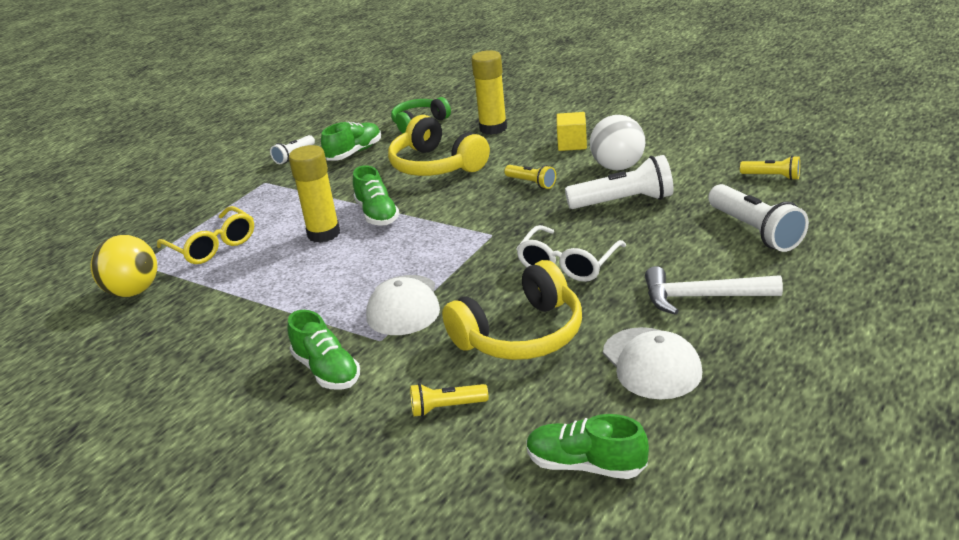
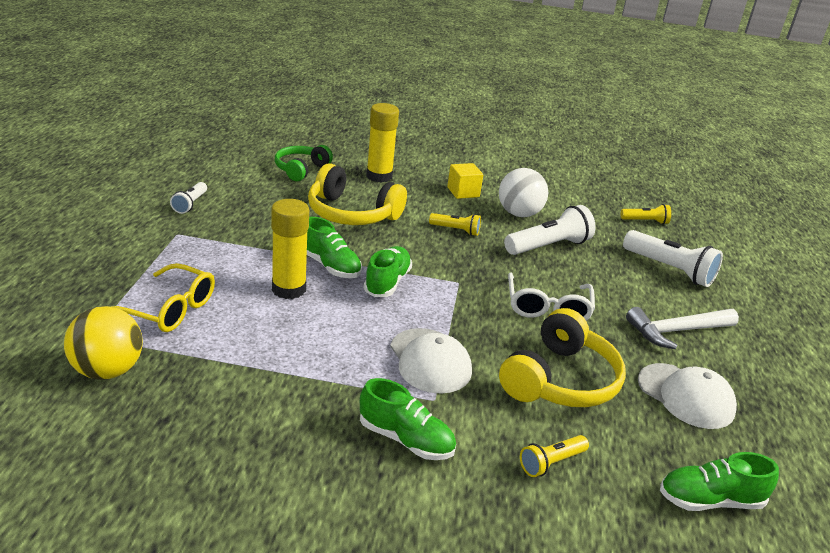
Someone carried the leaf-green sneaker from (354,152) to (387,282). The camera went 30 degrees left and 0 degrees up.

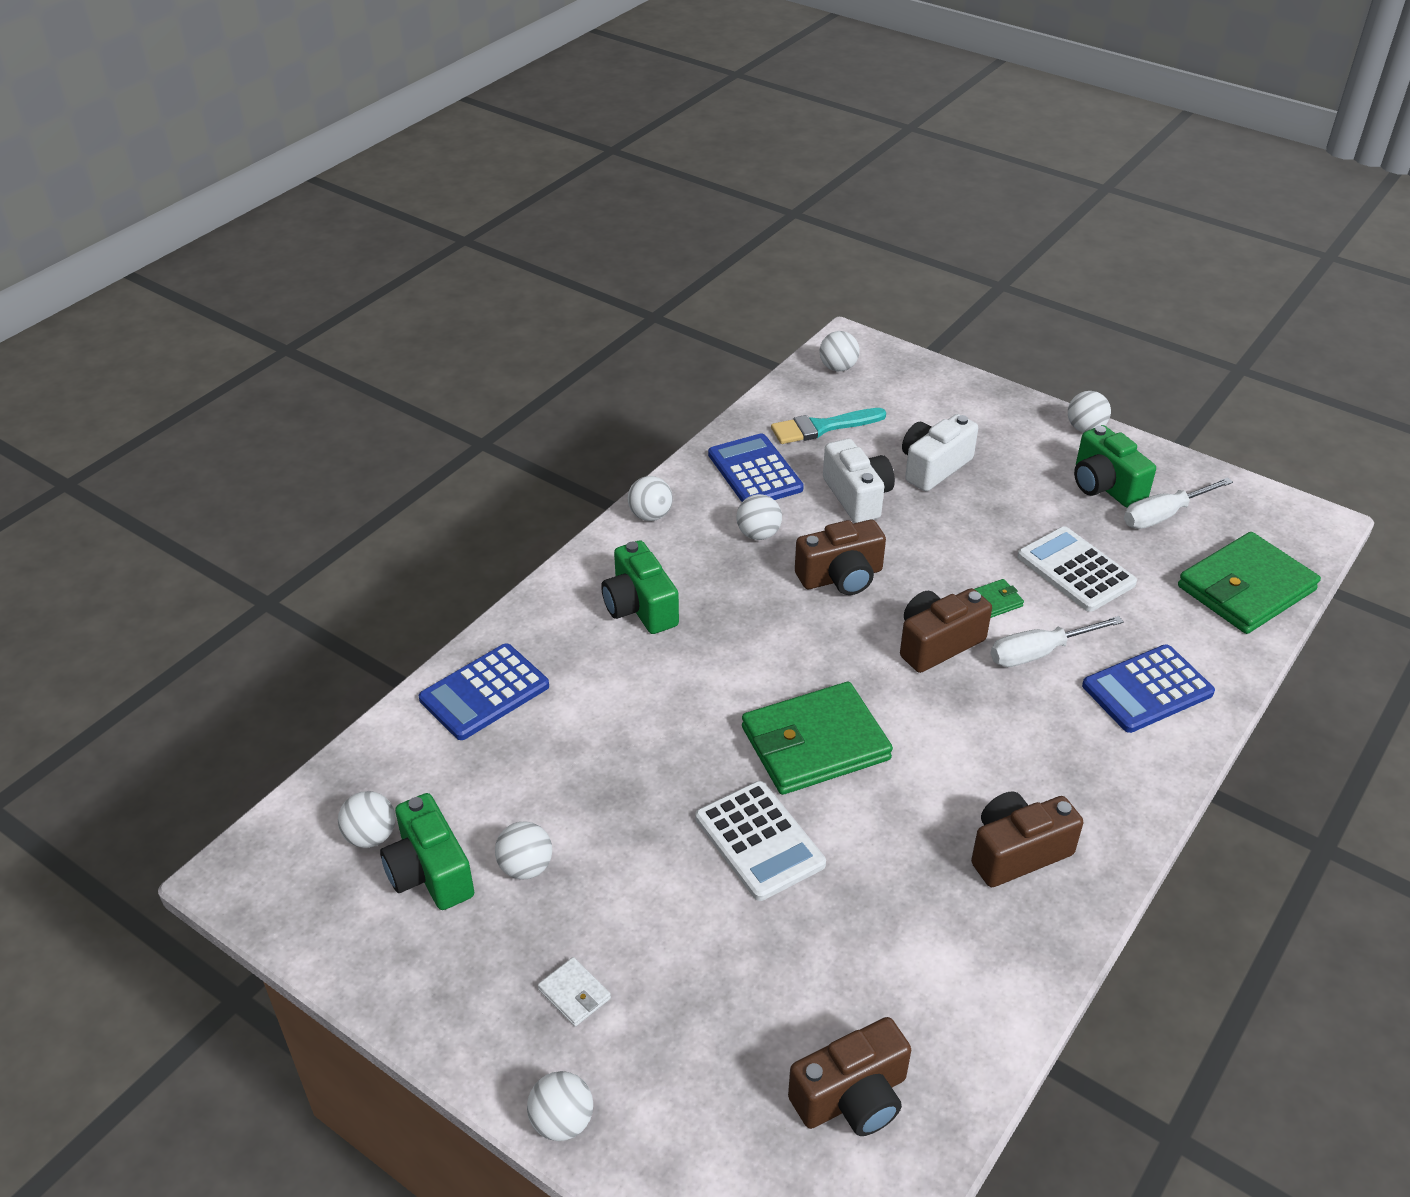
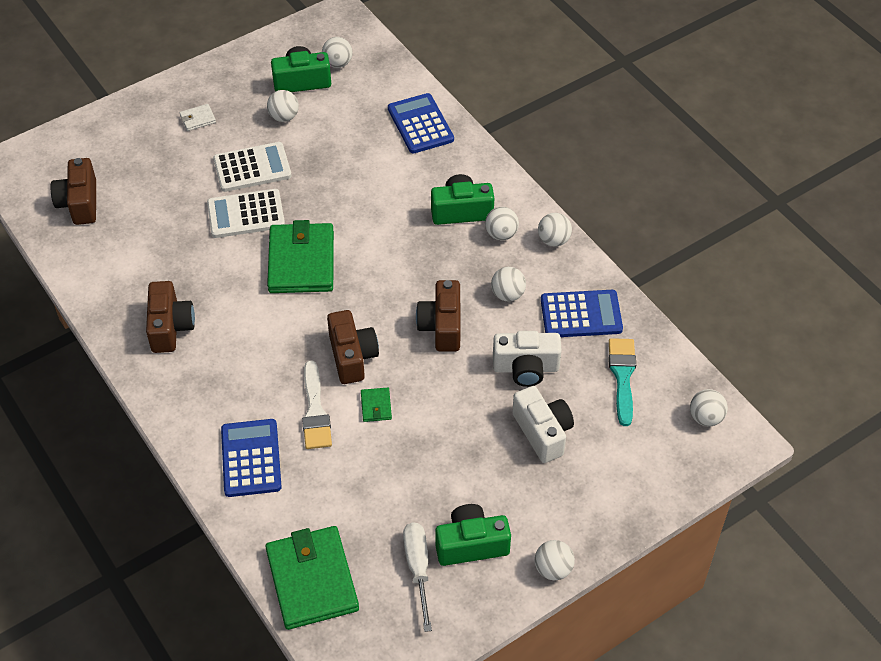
Someone carried the snow-white sphere from (562,1121) to (501,234). Someone swapped the snow-white screwdriver at (1039,653) for the snow-white paintbrush at (315,411). Someone carried the snow-white pocket calculator from (1075,570) to (252,168). The camera went 110 degrees right and 10 degrees up.

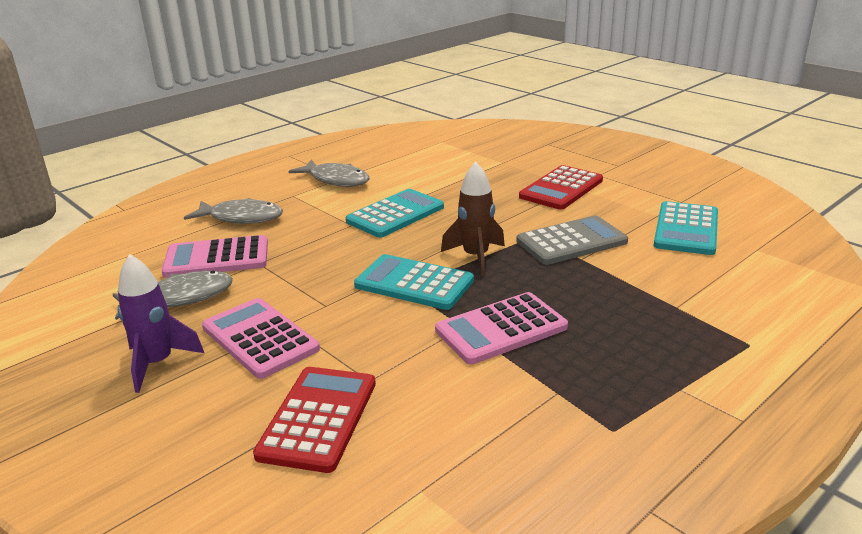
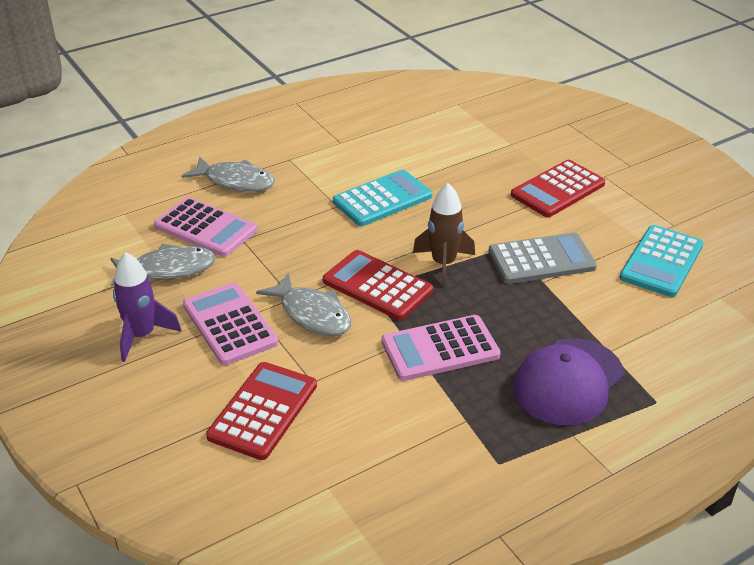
Someone rotated the pink pocket calculator at (217,258) by 150 degrees counterclockwise. Someone carried the gray fish figure from (336,180) to (312,314). Someone repainted the teal pocket calculator at (414,283), which became the scarlet pocket calculator at (377,286). Someone put down the royal purple cap at (568,381). The camera went 10 degrees right and 10 degrees up.

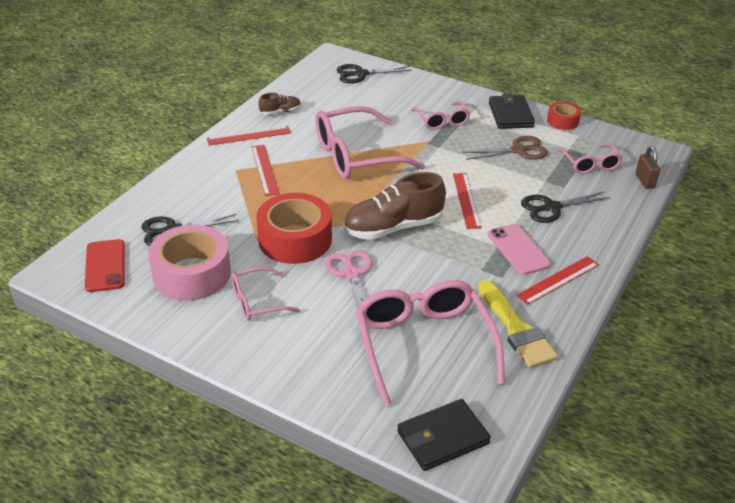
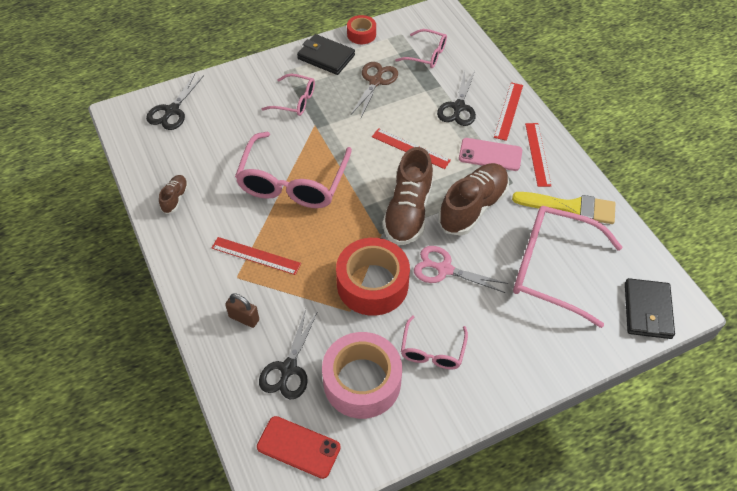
Someone carried the scarlet straightedge from (249,136) to (508,111). Someone carried the dark brown small lock from (644,181) to (244,318). Someone put down the dark brown sneaker at (472,207). The camera went 55 degrees left and 15 degrees up.

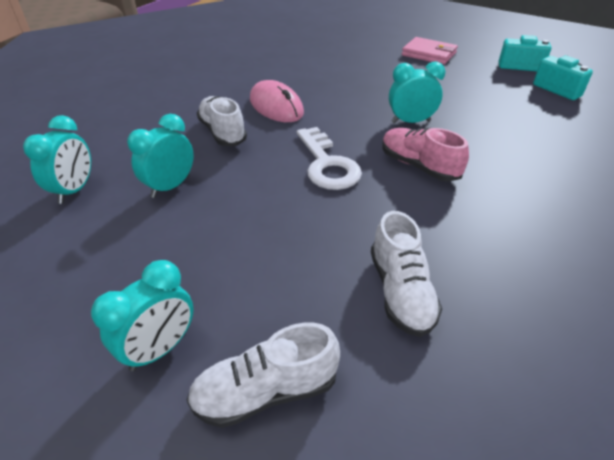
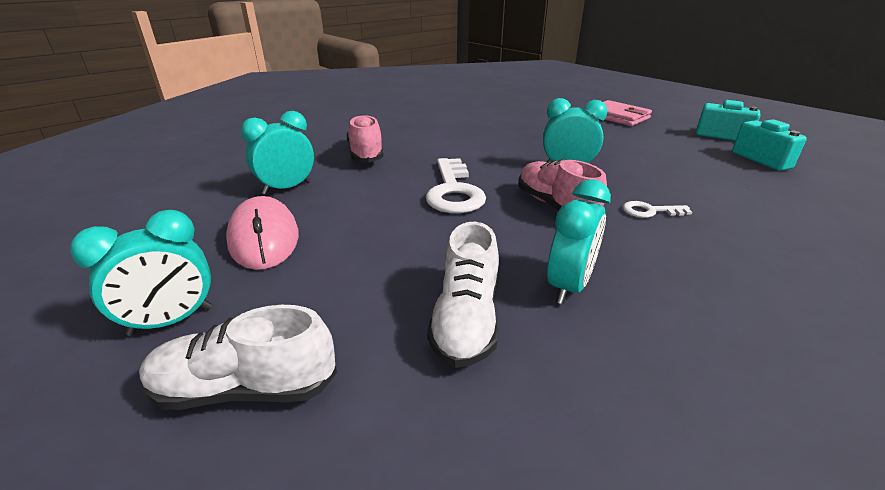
Someone carried the teal bedside clock from (75,190) to (569,286). Someone repainted the snow-white sneaker at (222,132), which became the pink sneaker at (366,154). Someone carried the pink computer mouse from (276,106) to (264,238). Someone put down the snow-white door key at (650,211). The camera went 15 degrees right and 10 degrees down.

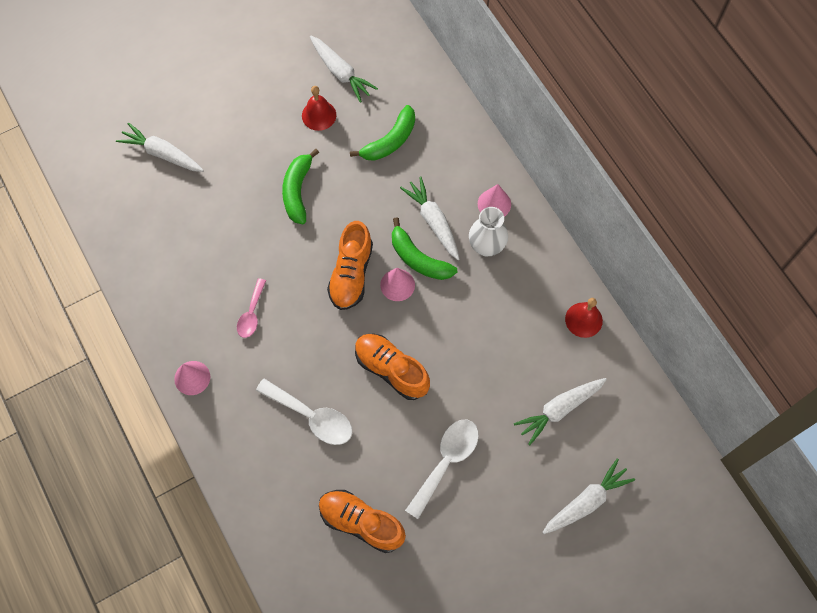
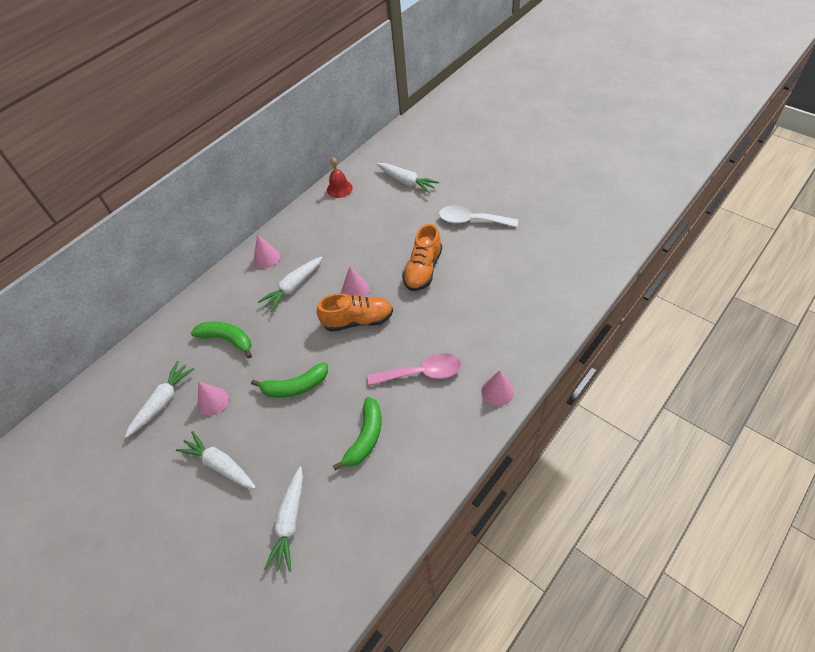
Someone scaled the pink teaspoon at (251,314) by 1.62. Someone took away the snow-white teaspoon at (312,417). Someone swapped the scarlet hand bell at (319,115) for the pink cone shape at (213,401). Someone took away the orange-coloured sneaker at (361,522). Someone carried the leaf-green banana fruit from (418,259) to (365,437). Someone took away the snow-white flower vase at (486,246). Someone carried the snow-white toy carrot from (586,501) to (220,465). The camera went 105 degrees left and 15 degrees down.

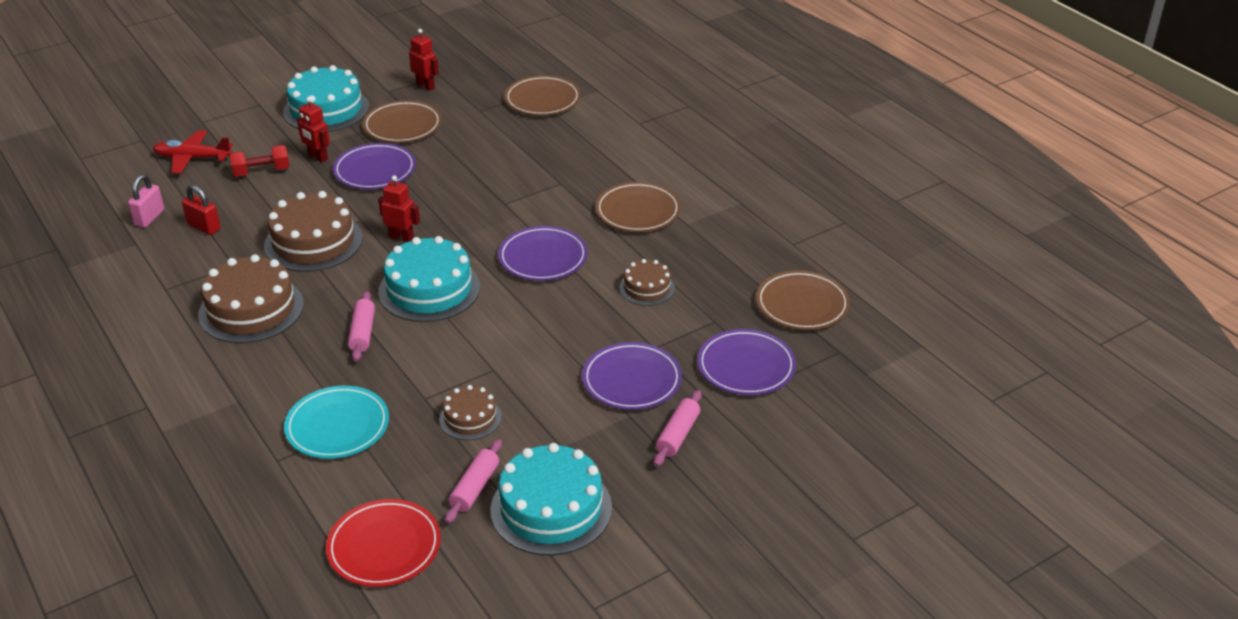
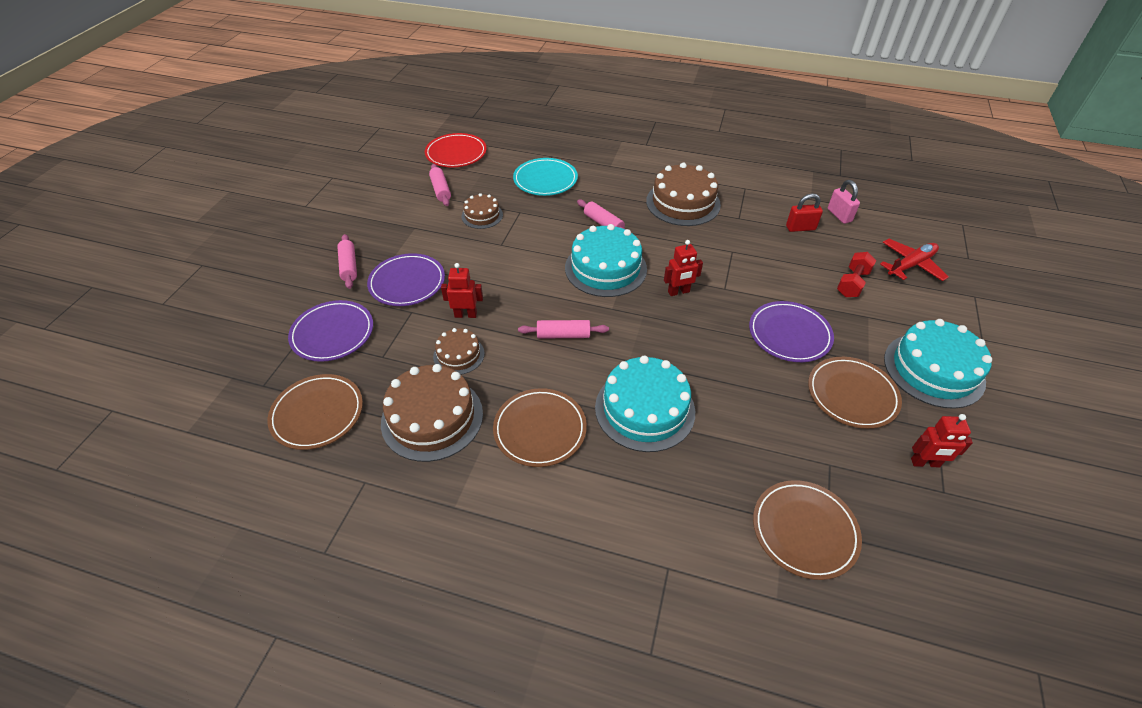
Someone carried the dark brown layer cake from (313,242) to (432,418). Someone carried the scarlet toy robot from (317,157) to (465,314). Someone carried the teal layer cake from (551,508) to (644,409). Someone swapped the royal purple plate at (543,257) for the pink pastry roller at (563,335). The camera went 140 degrees right and 10 degrees up.

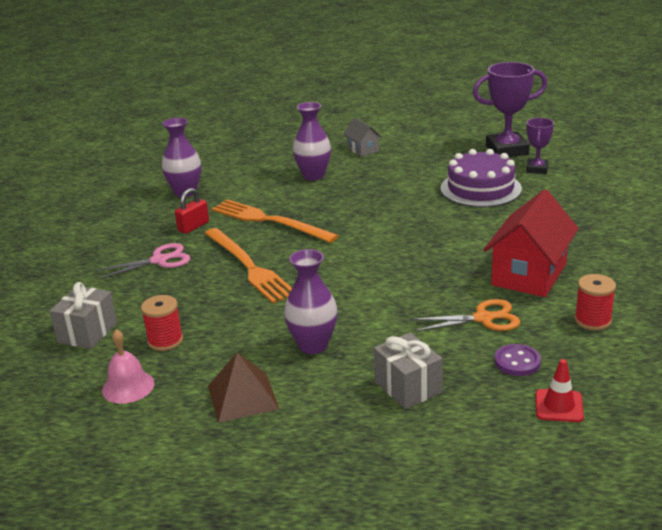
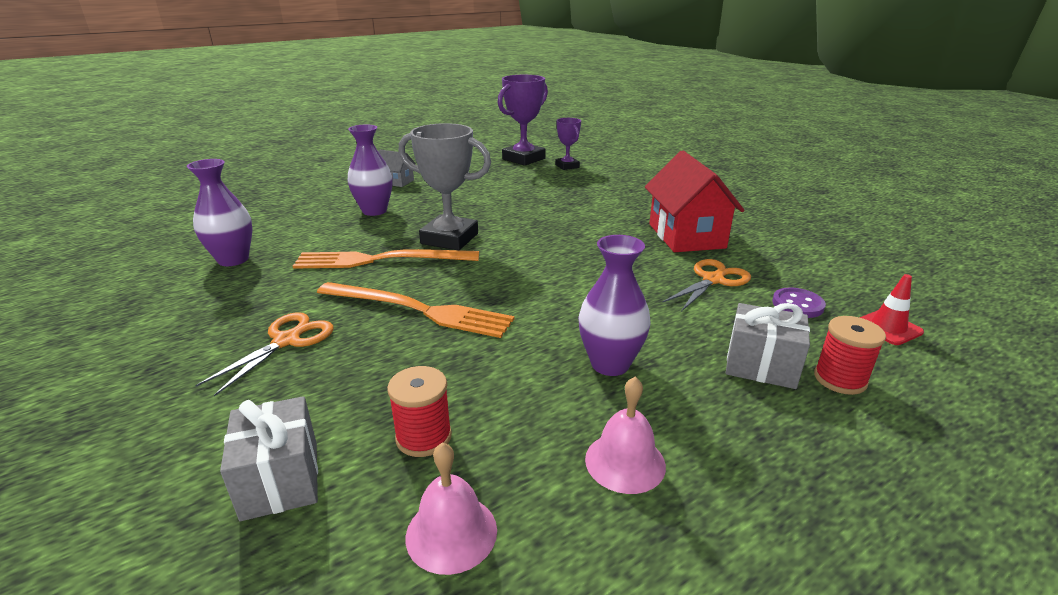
Someone repainted the pink scissors at (159,260), which became the orange-coloured scissors at (287,341). Someone took away the scarlet small lock at (193,226). Someone swapped the dark brown pyramid at (243,397) for the pink hand bell at (625,462). Someone took away the royal purple layer cake at (480,189). Someone carried the scarlet bobbin from (592,320) to (840,379). Someone put down the gray award cup at (449,238). The camera went 40 degrees left and 0 degrees up.

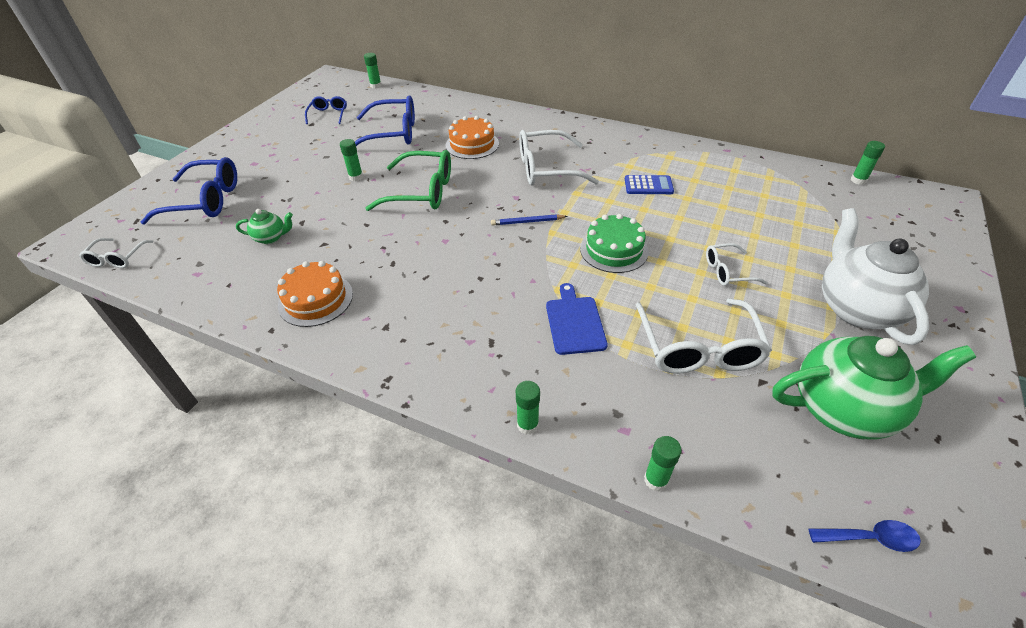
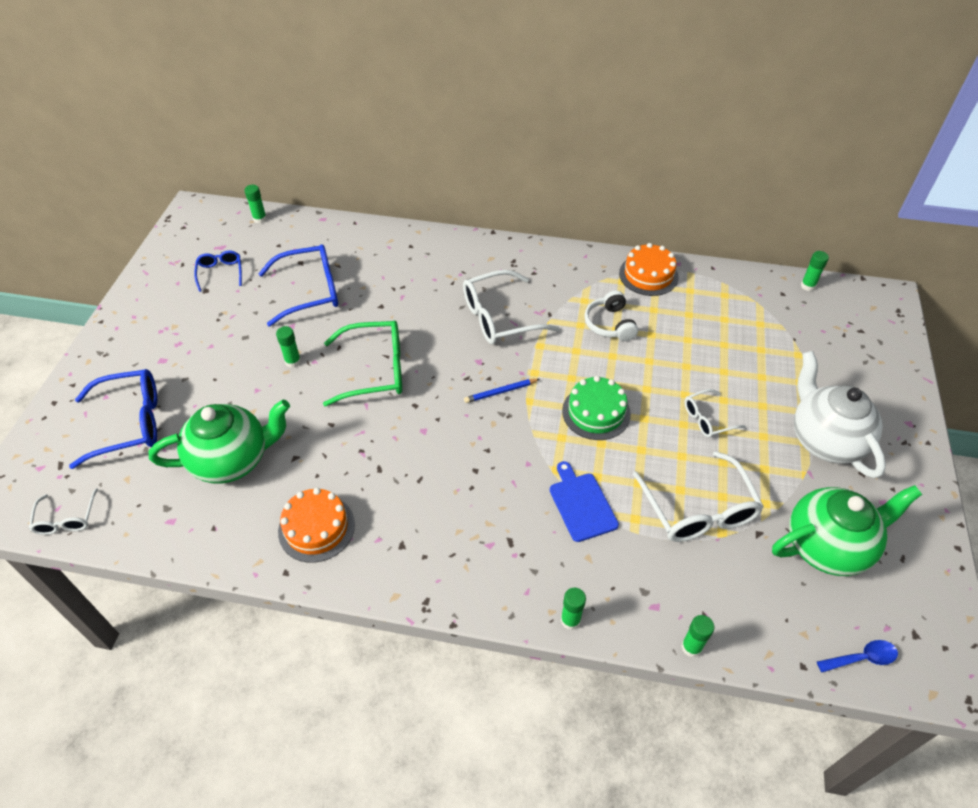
Someone scaled the leaf-green china teapot at (271,238) by 2.18. Someone carried the orange-coloured layer cake from (472,144) to (648,275). Someone swapped the blue pocket calculator at (648,185) for the snow-white headphones at (610,324). The camera went 15 degrees left and 5 degrees up.

